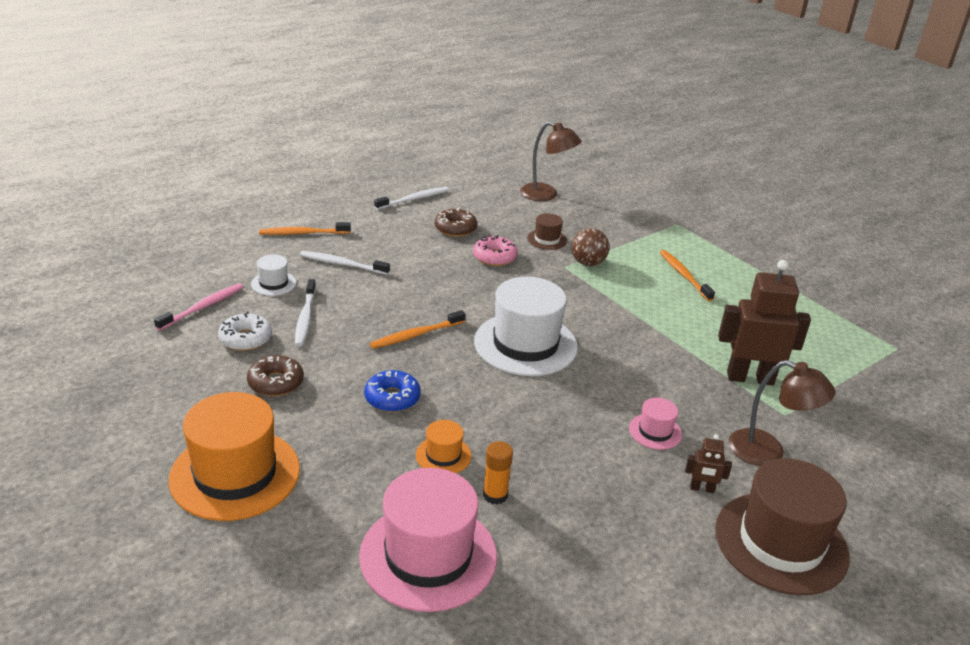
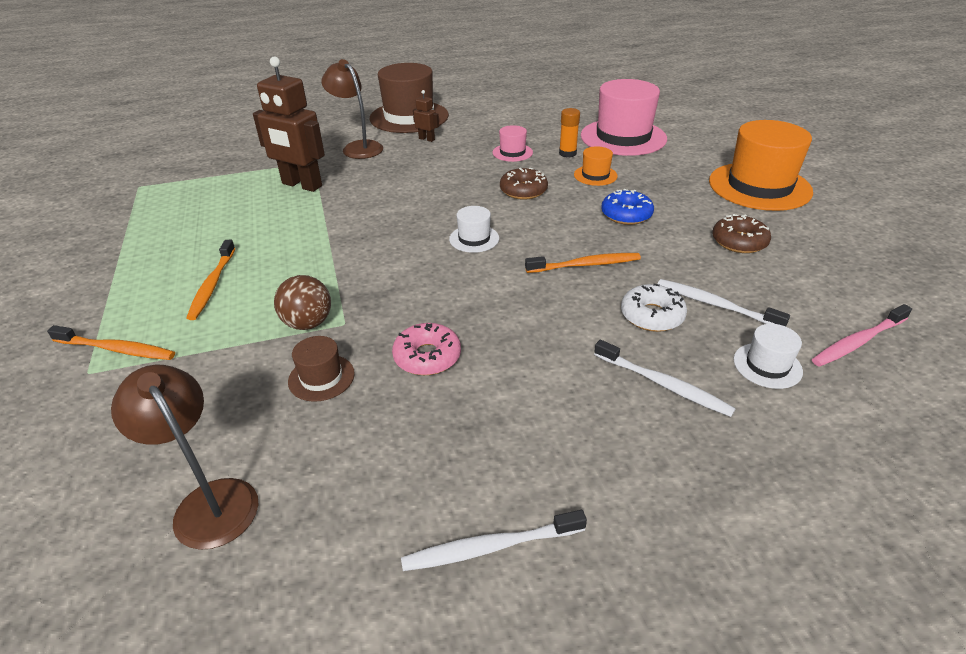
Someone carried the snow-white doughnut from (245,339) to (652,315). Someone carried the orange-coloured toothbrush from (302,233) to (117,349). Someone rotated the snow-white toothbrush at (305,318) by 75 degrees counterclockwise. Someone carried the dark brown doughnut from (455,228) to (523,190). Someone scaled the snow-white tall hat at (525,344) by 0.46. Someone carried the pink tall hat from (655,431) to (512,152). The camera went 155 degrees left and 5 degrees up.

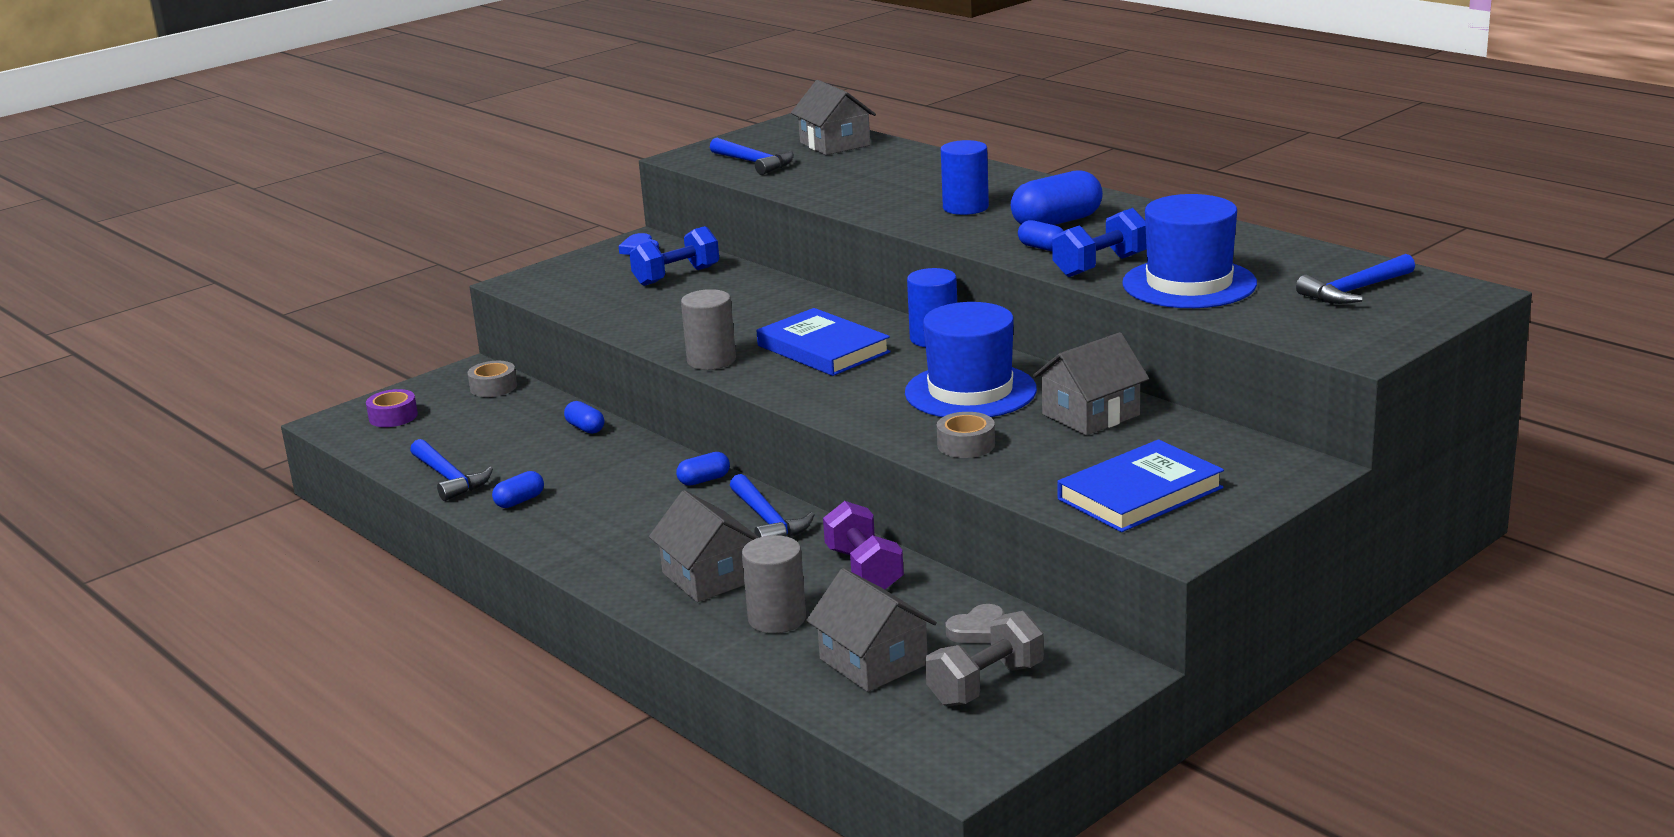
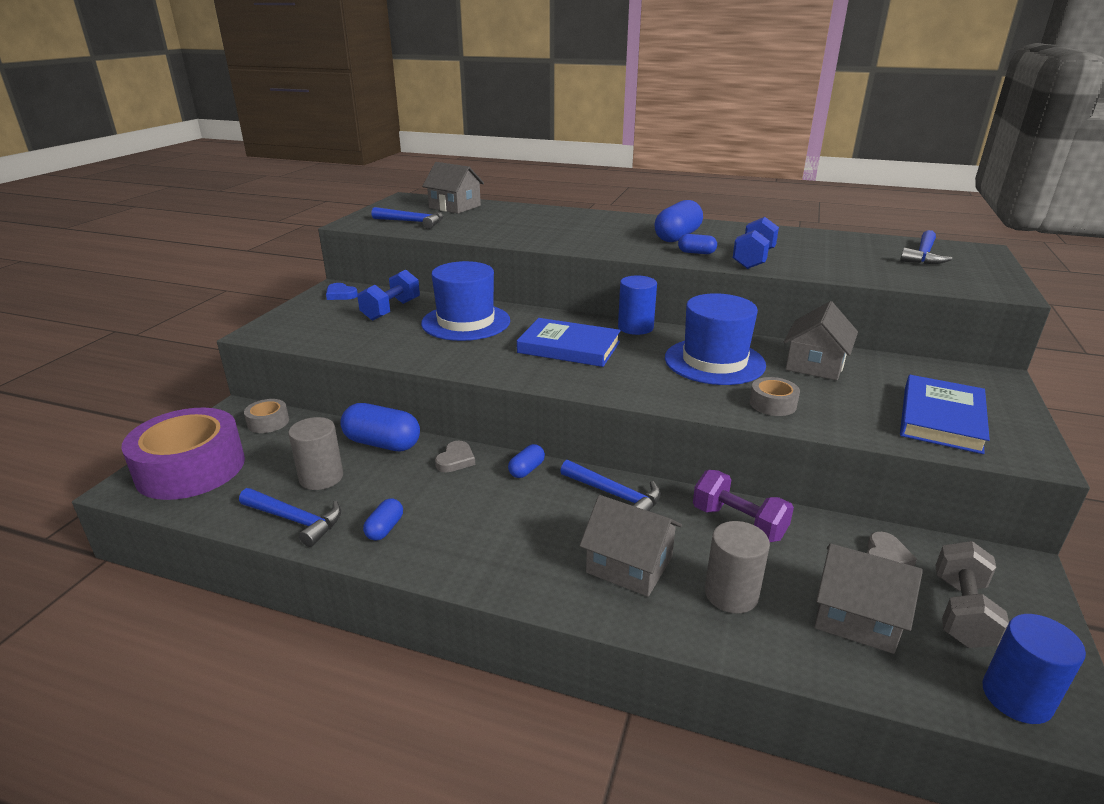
Someone scaled the royal purple roll of tape at (393,416) by 2.30. Someone scaled the blue pill shape at (585,428) by 1.91. Someone carried the gray cylinder from (711,360) to (321,477). Someone carried the blue cylinder from (965,207) to (1016,697). Someone carried the blue tall hat from (1189,284) to (466,322). Someone put down the gray heart at (456,460). The camera went 30 degrees left and 5 degrees up.

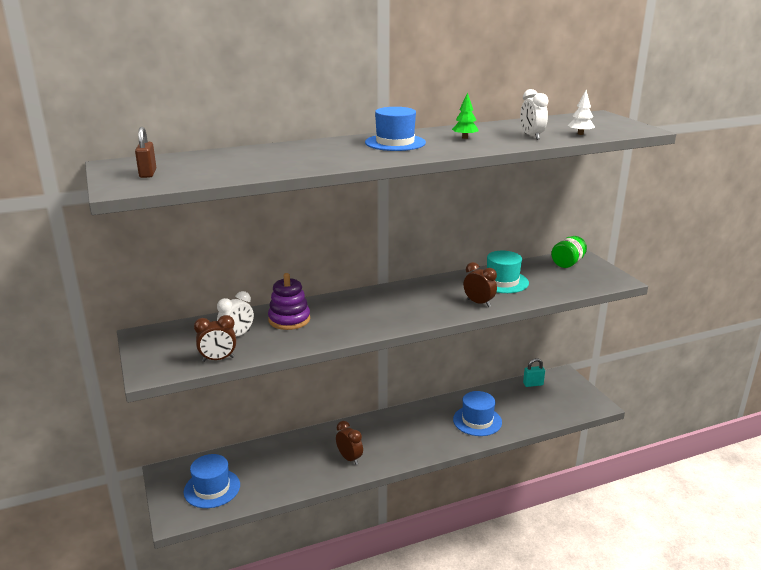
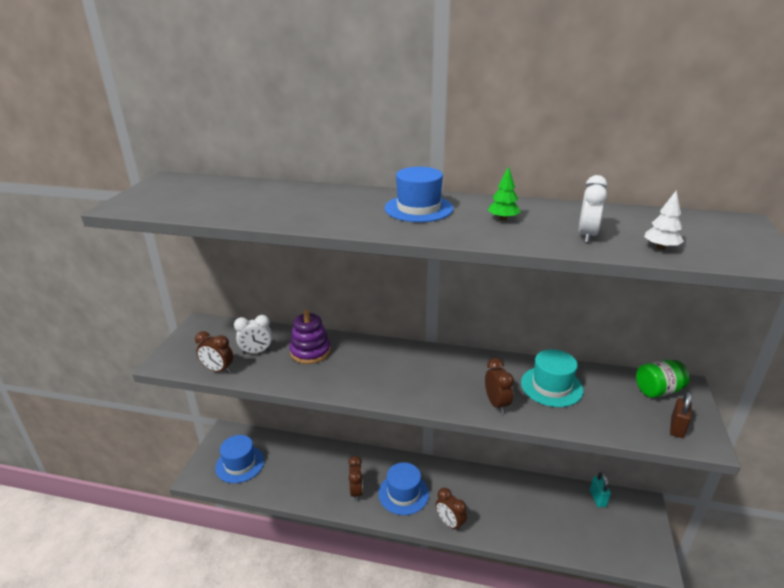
Someone carried the dark brown small lock from (148,173) to (677,428). Someone carried the blue tall hat from (477,421) to (403,493). Someone rotated the teal small lock at (533,384) by 60 degrees clockwise. Someone put down the dark brown bedside clock at (450,523). The camera went 35 degrees right and 5 degrees up.

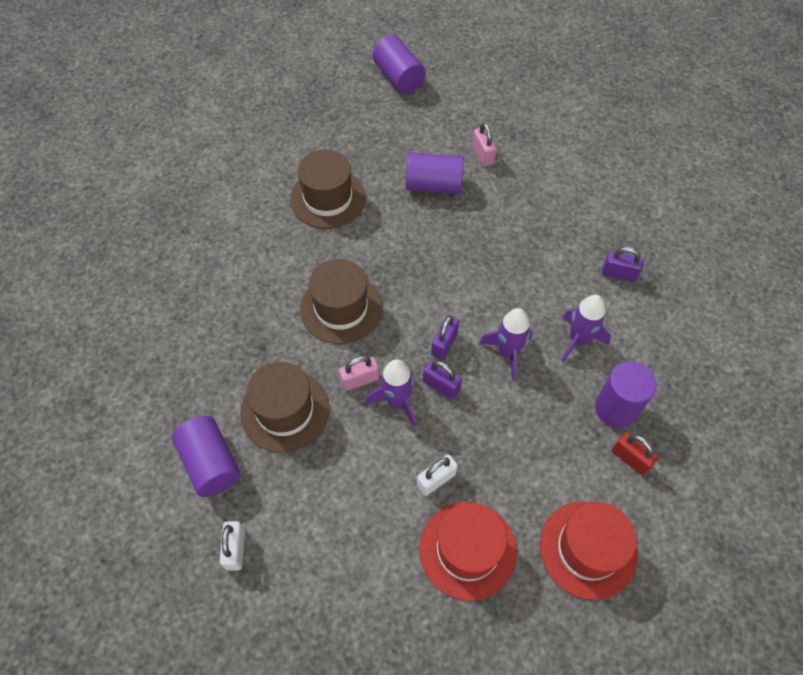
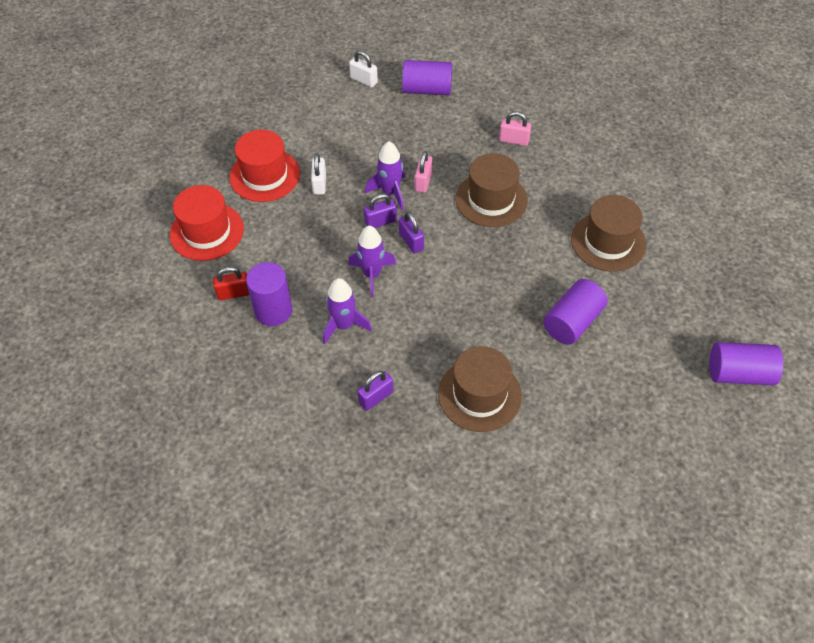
Someone carried the dark brown tall hat from (285,410) to (479,395). Someone carried the pink small lock from (482,155) to (514,140). The camera went 125 degrees right and 5 degrees down.

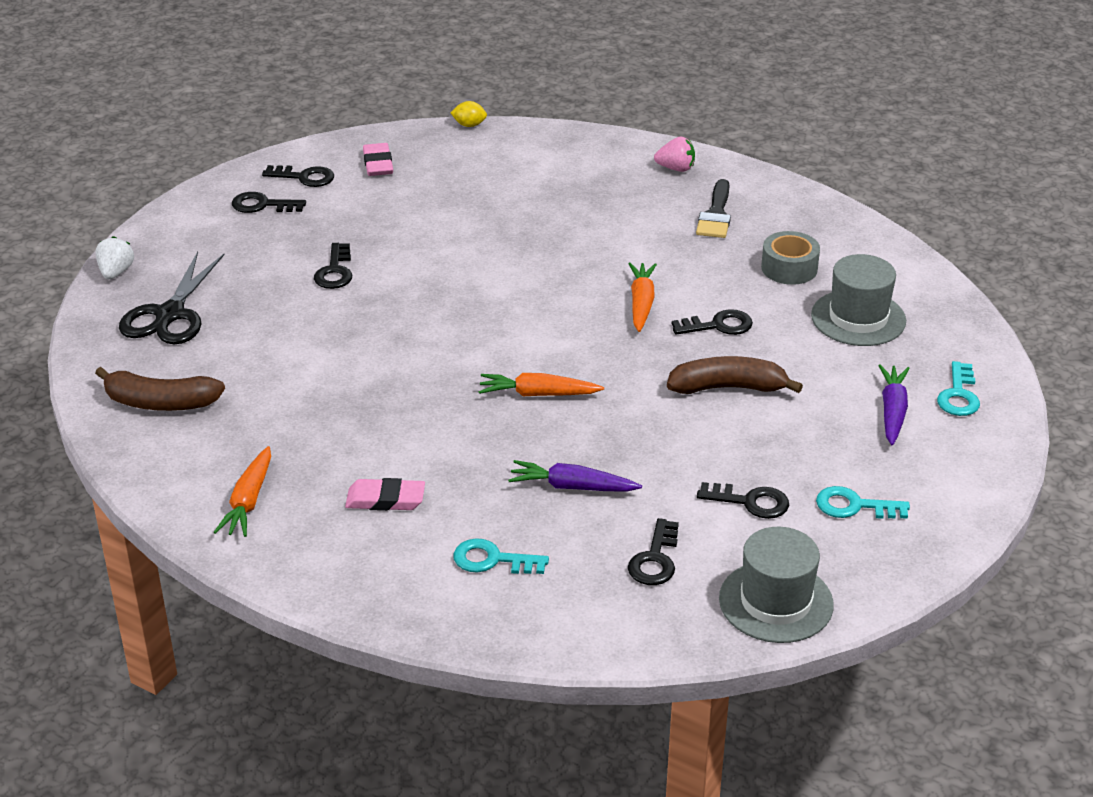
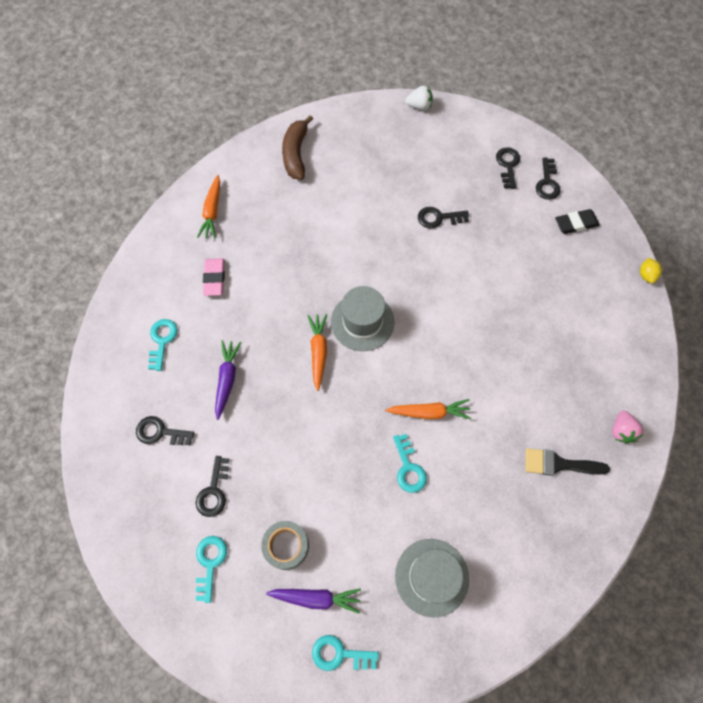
Someone took away the jet-black scissors at (170,314). Someone rotated the orange-coloured toy carrot at (248,501) by 90 degrees counterclockwise. Someone repainted the pink eraser at (378,163), which became the jet-black eraser at (576,223). Someone took away the dark brown banana fruit at (728,387). Someone repainted the jet-black door key at (718,325), which became the teal door key at (408,468). Someone carried the gray tall hat from (776,602) to (362,322). Someone carried the gray roll of tape from (789,268) to (286,546). The camera went 85 degrees right and 30 degrees up.

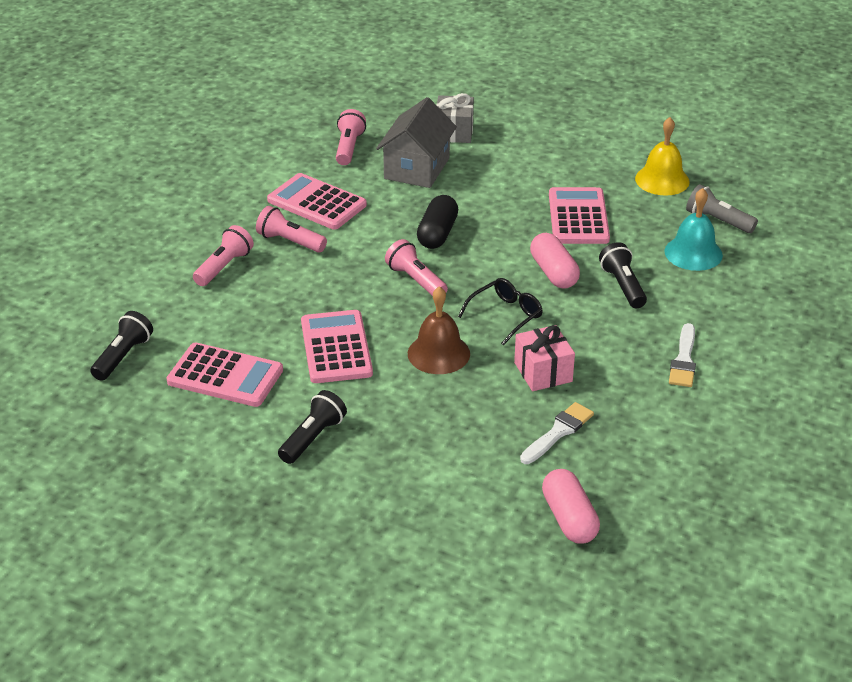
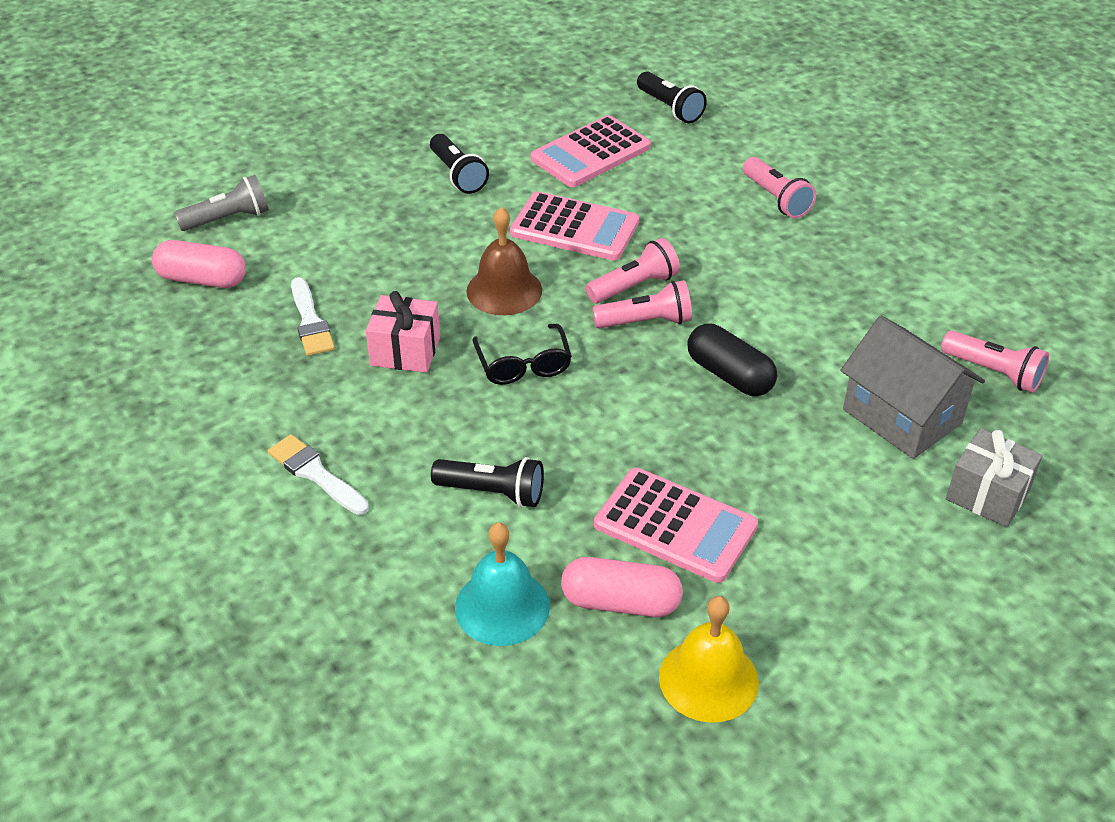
Someone carried the pink torch from (290,242) to (634,286). Someone took away the pink pocket calculator at (317,203). Someone carried the pink pill shape from (553,273) to (620,602). Someone carried the gray torch from (718,221) to (228,219). The camera went 120 degrees right and 5 degrees up.

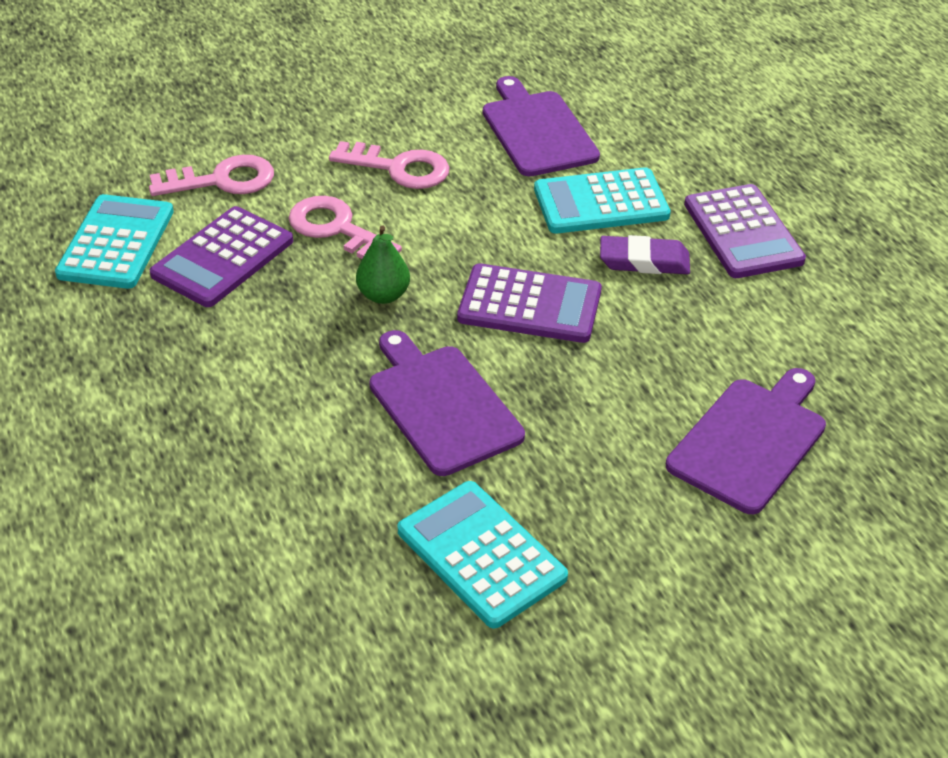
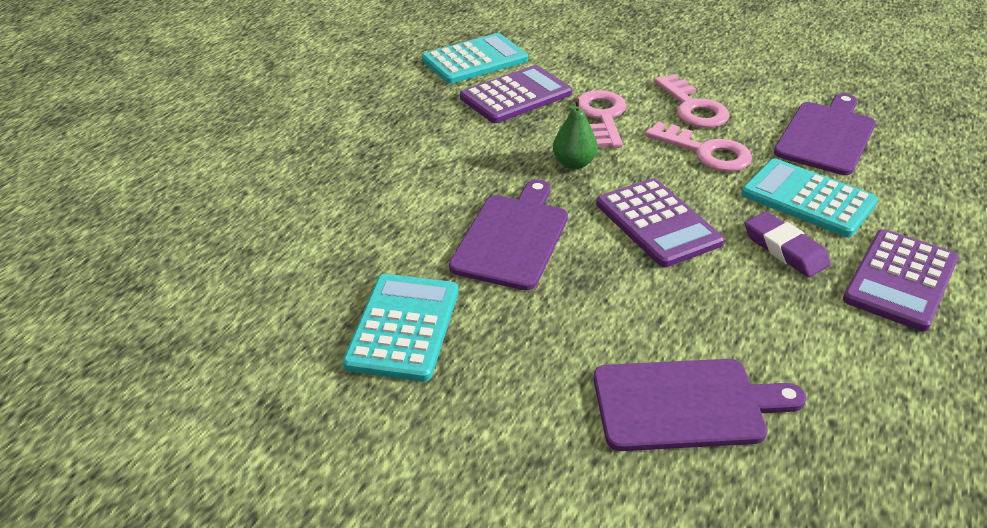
Someone carried the pink door key from (222,180) to (706,152). Someone rotated the royal purple pocket calculator at (223,258) by 150 degrees clockwise. The camera went 50 degrees right and 5 degrees down.

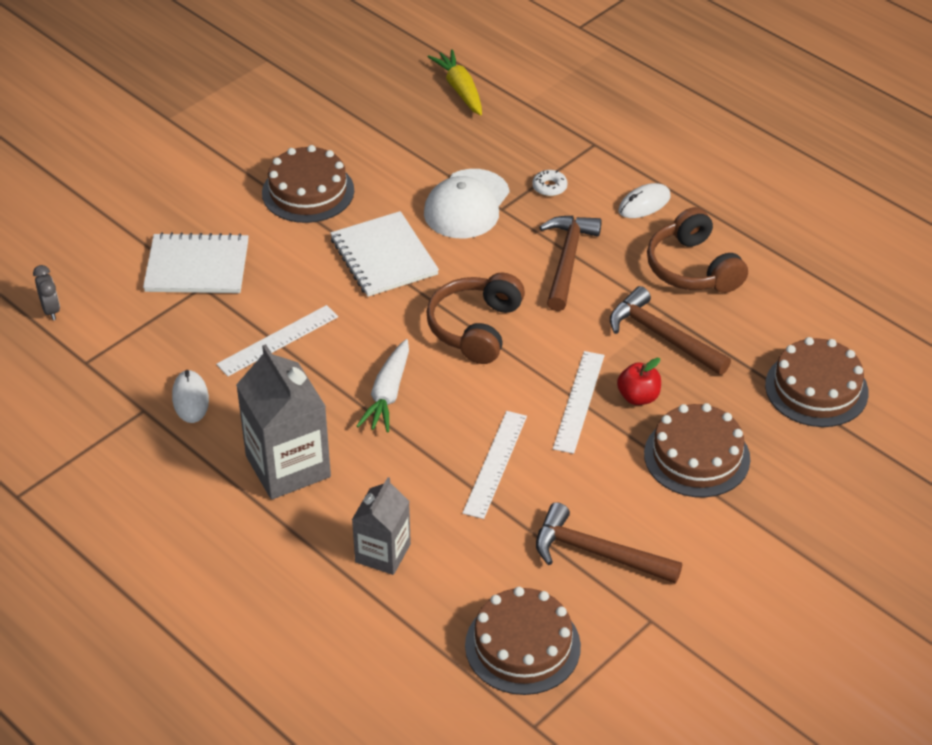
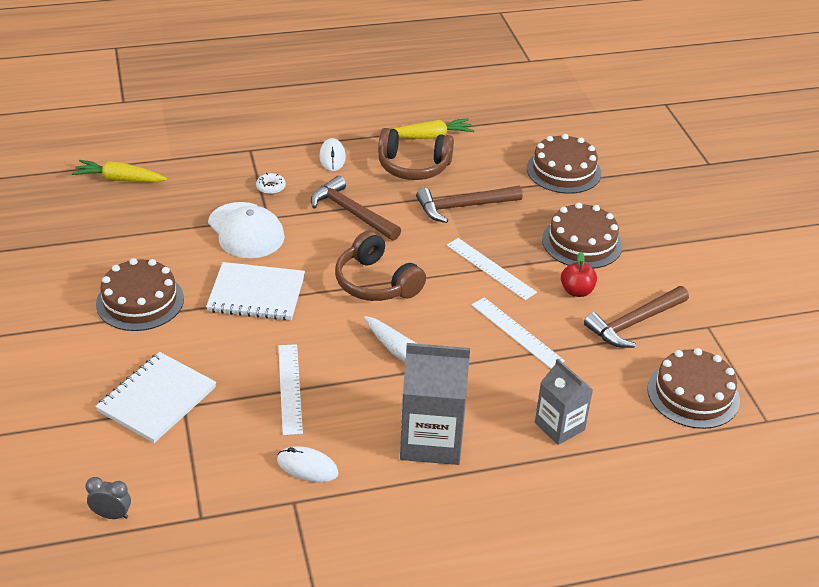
Someone carried the scarlet apple fruit from (638,397) to (576,291). Someone put down the yellow toy carrot at (430,137). The camera went 60 degrees left and 5 degrees down.

